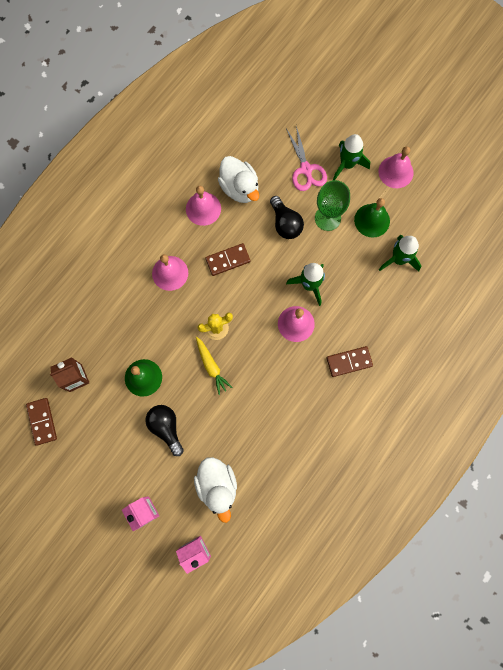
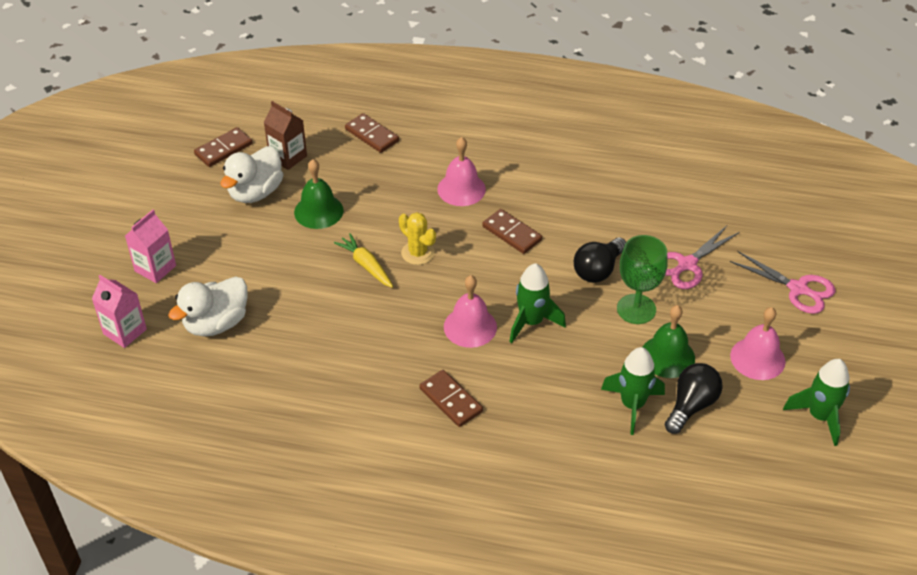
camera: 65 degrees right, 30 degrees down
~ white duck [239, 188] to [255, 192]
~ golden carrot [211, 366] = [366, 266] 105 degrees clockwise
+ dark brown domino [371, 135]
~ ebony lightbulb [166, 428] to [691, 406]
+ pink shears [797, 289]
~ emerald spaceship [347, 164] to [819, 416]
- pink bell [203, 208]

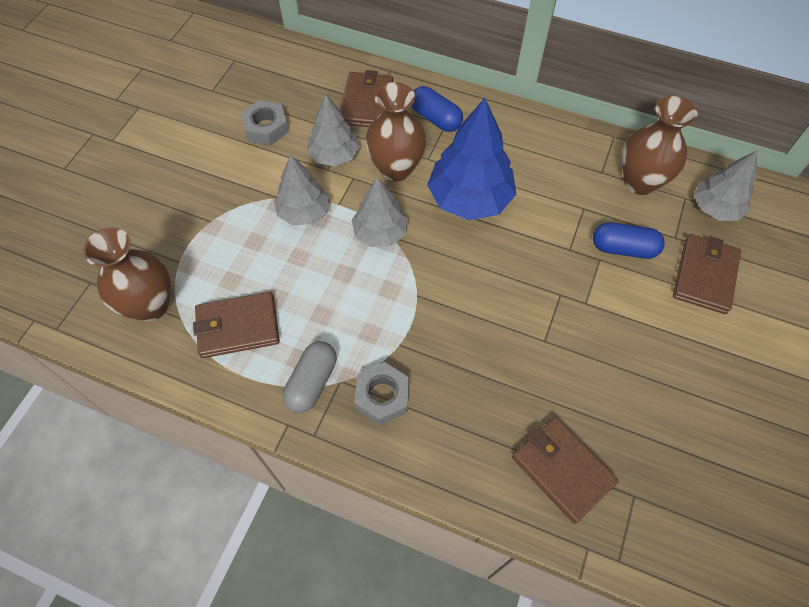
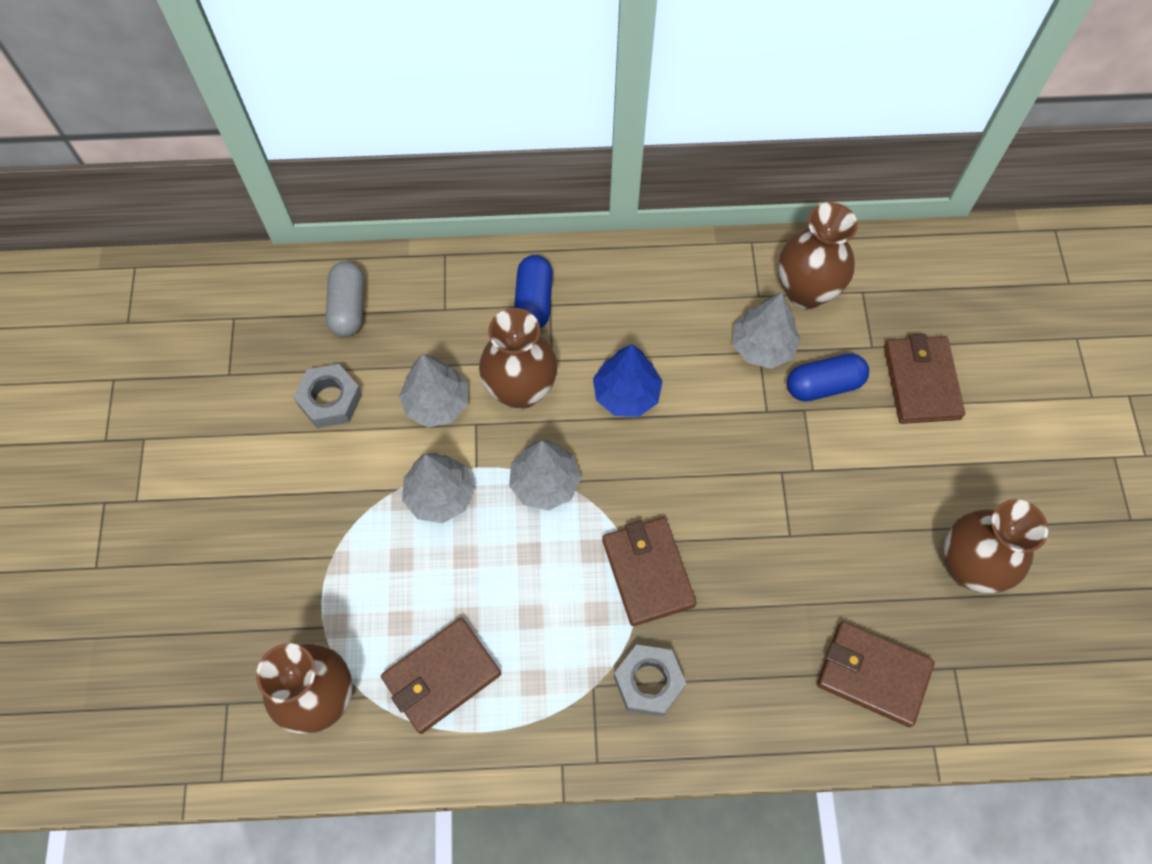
camera: 25 degrees left, 5 degrees up
~ grey pill shape [312, 382] to [348, 307]
~ cobalt pill shape [435, 118] = [534, 301] 75 degrees clockwise
~ cobalt fir tree [469, 199] = [626, 394] x0.63
~ dark brown card wallet [366, 103] to [648, 572]
~ grey fir tree [716, 208] to [762, 346]
+ dark brown flower vase [968, 566]

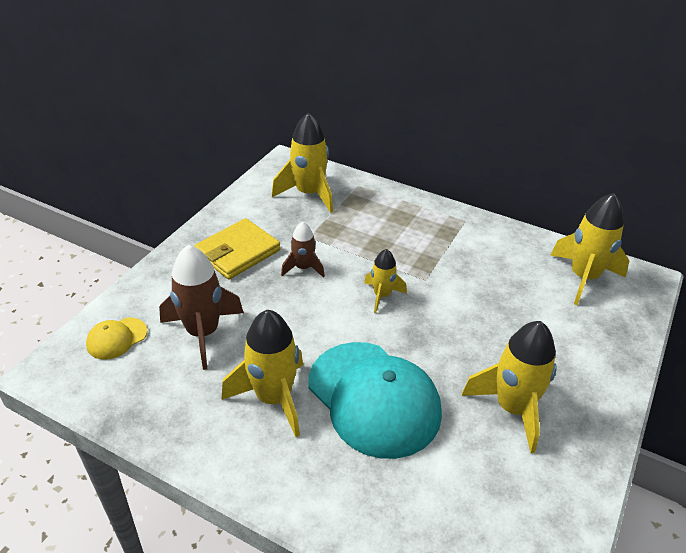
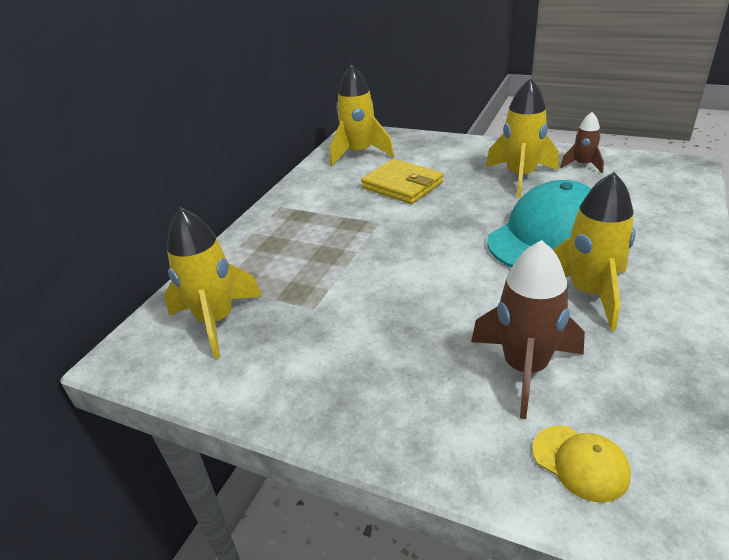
camera: 90 degrees left, 5 degrees down
~ golden card wallet [237, 252] to [402, 185]
~ dark brown spaceship [303, 268] to [583, 165]
- golden spaceship [382, 295]

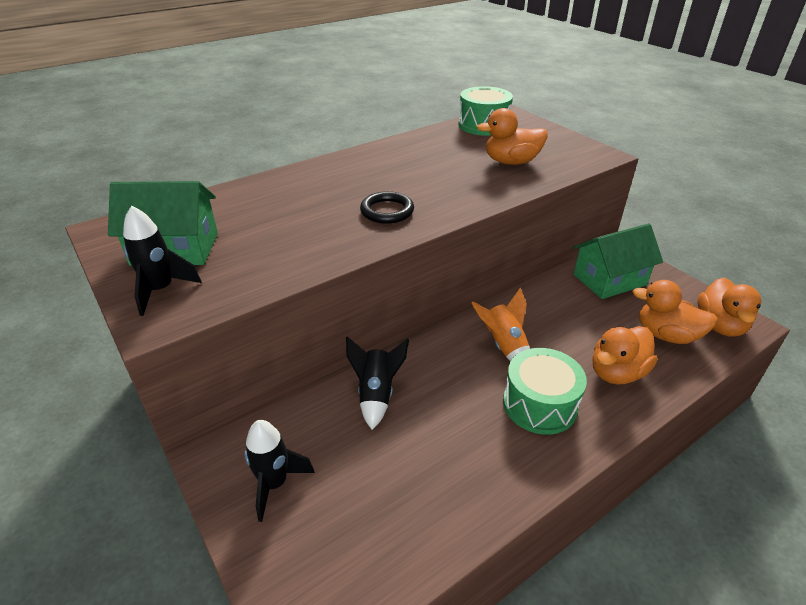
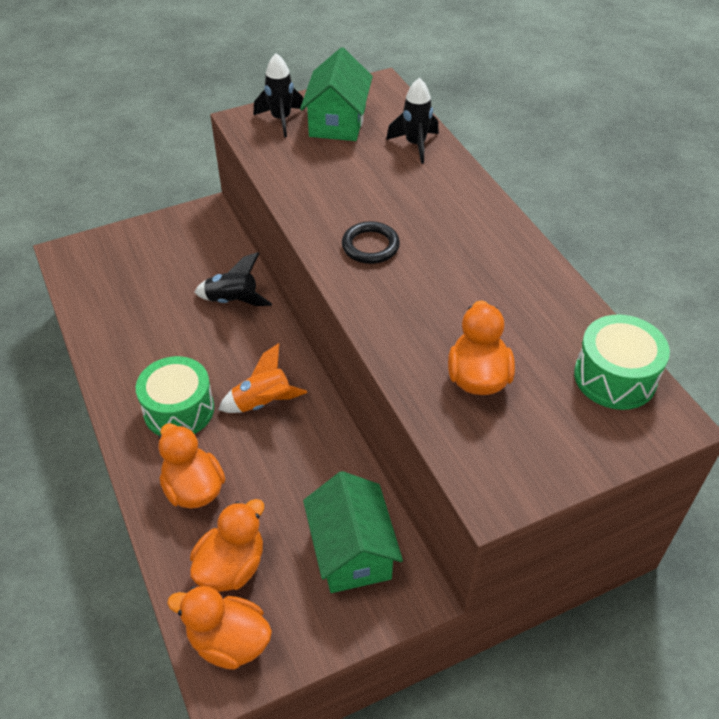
camera: 100 degrees right, 10 degrees up
~ ebony spaceship [274, 484] to [415, 145]

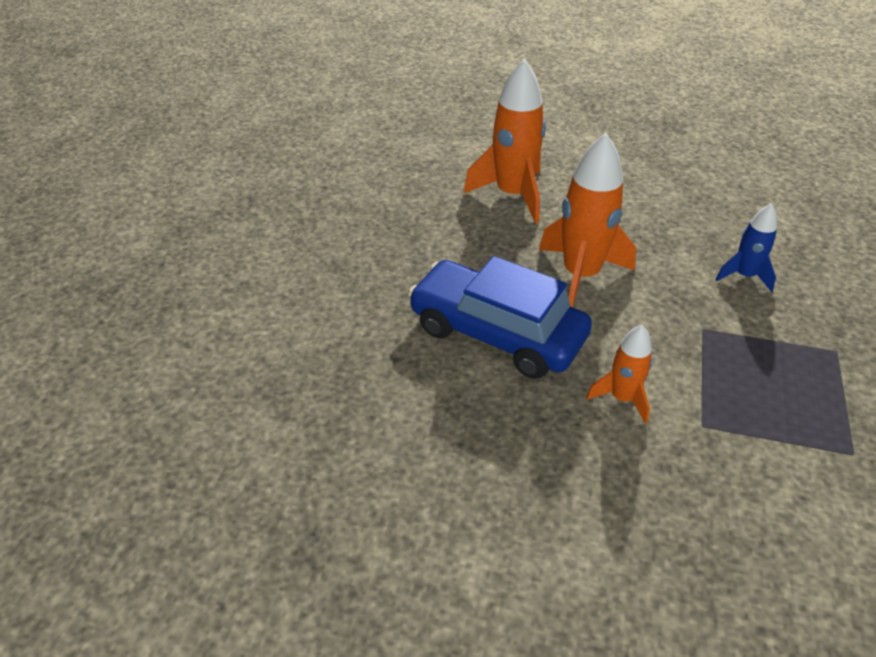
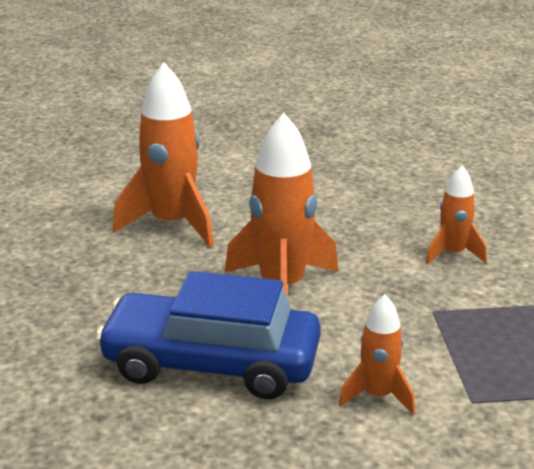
camera: 20 degrees left, 15 degrees down
~ cobalt spaceship [744, 276] to orange-coloured spaceship [453, 254]

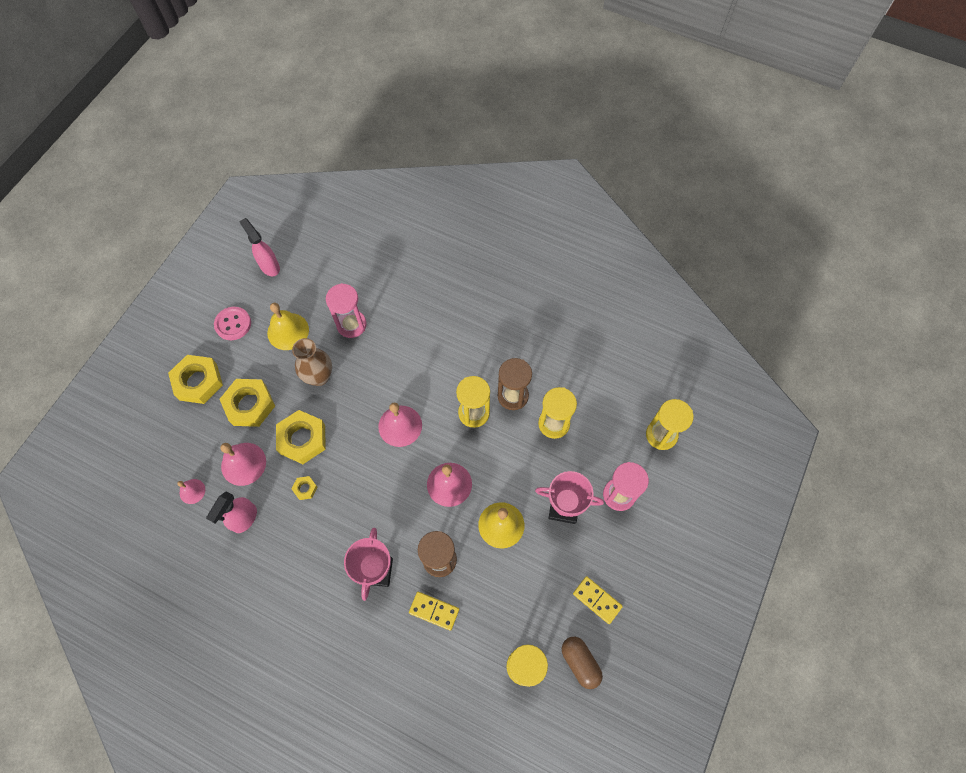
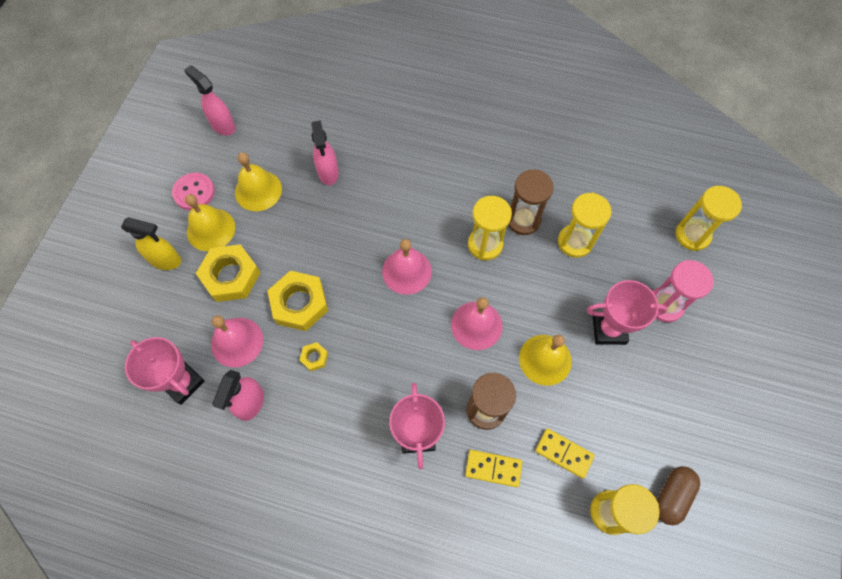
camera: 10 degrees left, 0 degrees up
~ golden nut [198, 382] to golden spray bottle [166, 260]
~ pink bell [192, 491] to pink trophy [182, 383]
+ golden bell [211, 229]
~ pink hourglass [351, 325] to pink spray bottle [328, 173]
~ golden domino [597, 600] to [564, 453]
~ dark brown pill shape [580, 662] = [671, 496] 75 degrees clockwise
- dark brown flower vase [319, 377]

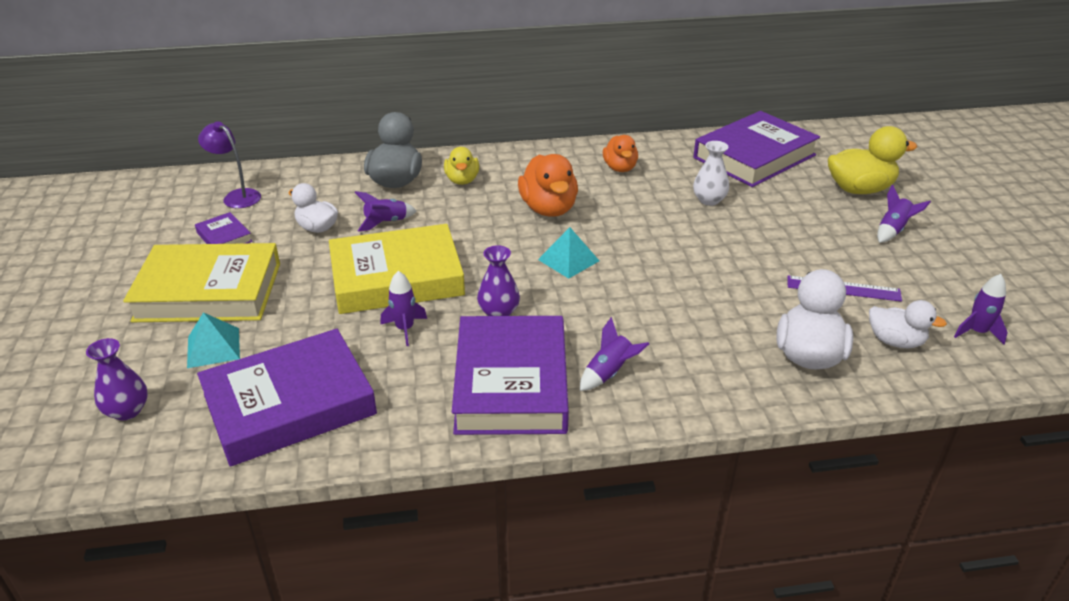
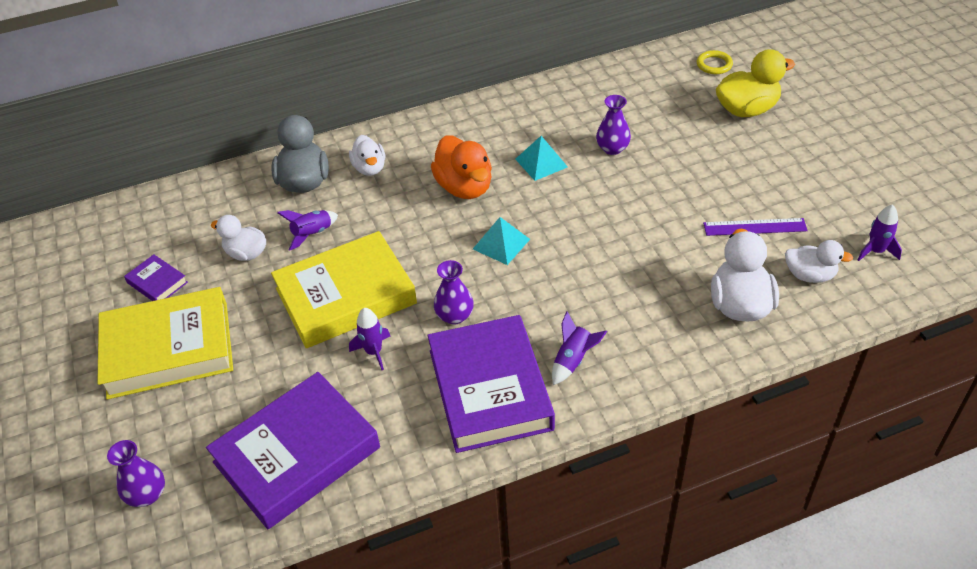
camera: 10 degrees left, 10 degrees up
~ golden duck [462, 180] to white duck [369, 168]
~ aqua solid pyramid [213, 347] to [541, 163]
~ white flower vase [709, 200] to purple flower vase [612, 148]
+ golden ring [714, 65]
- purple lamp [237, 196]
- orange-coloured duck [620, 168]
- purple hardback [754, 156]
- purple spaceship [893, 230]

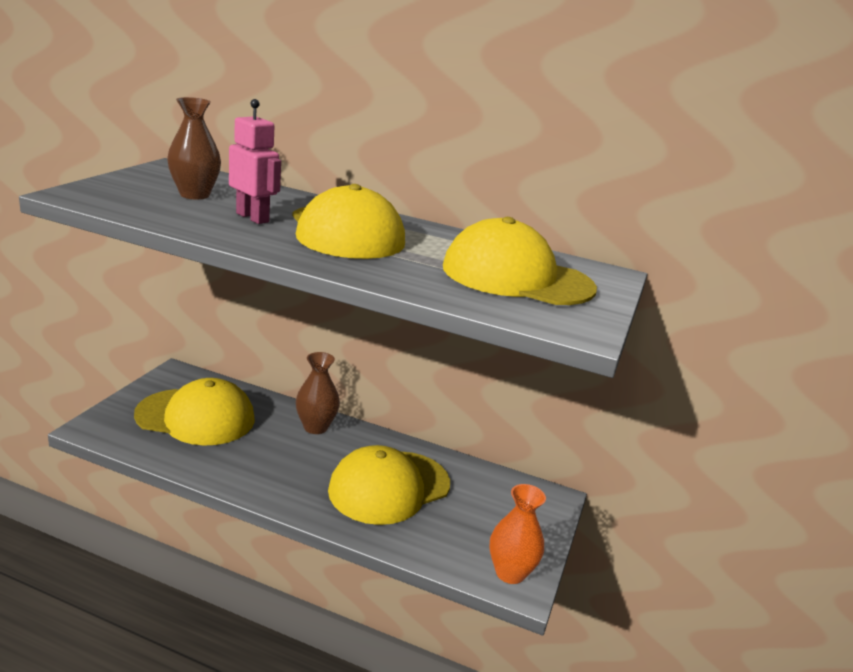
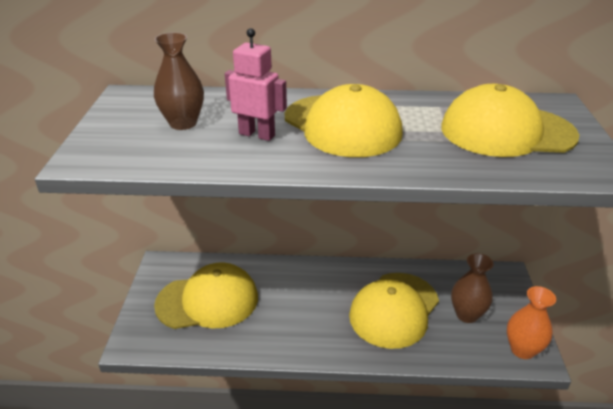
camera: 15 degrees left, 10 degrees up
~ dark brown flower vase [316, 427] to [467, 314]

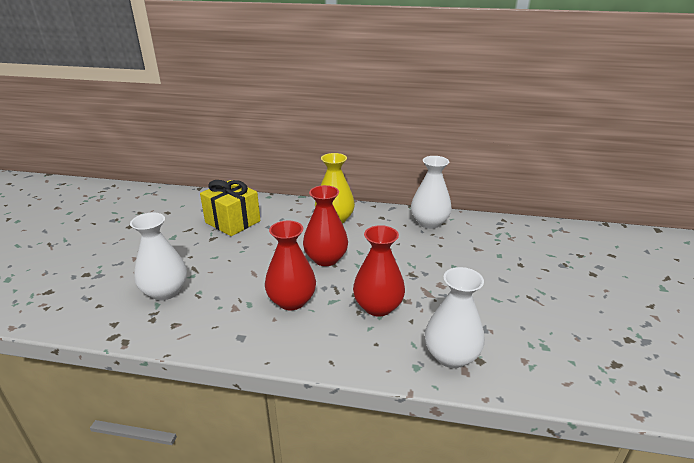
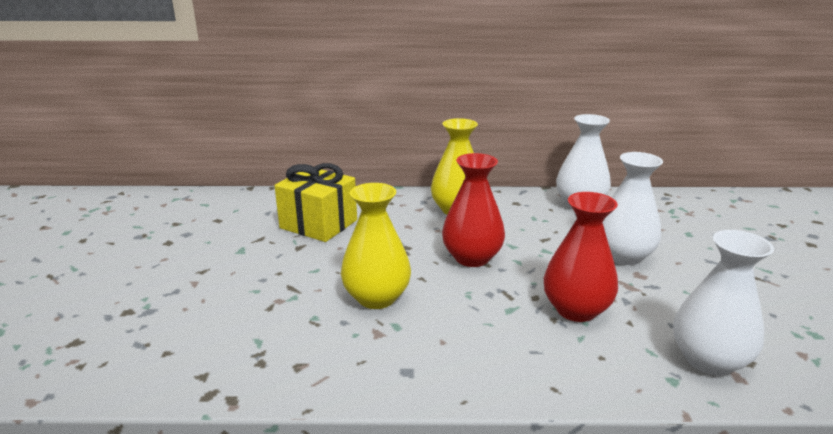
camera: 10 degrees left, 5 degrees down
+ golden flower vase [376, 297]
~ white flower vase [165, 291] to [623, 256]
- red flower vase [291, 301]

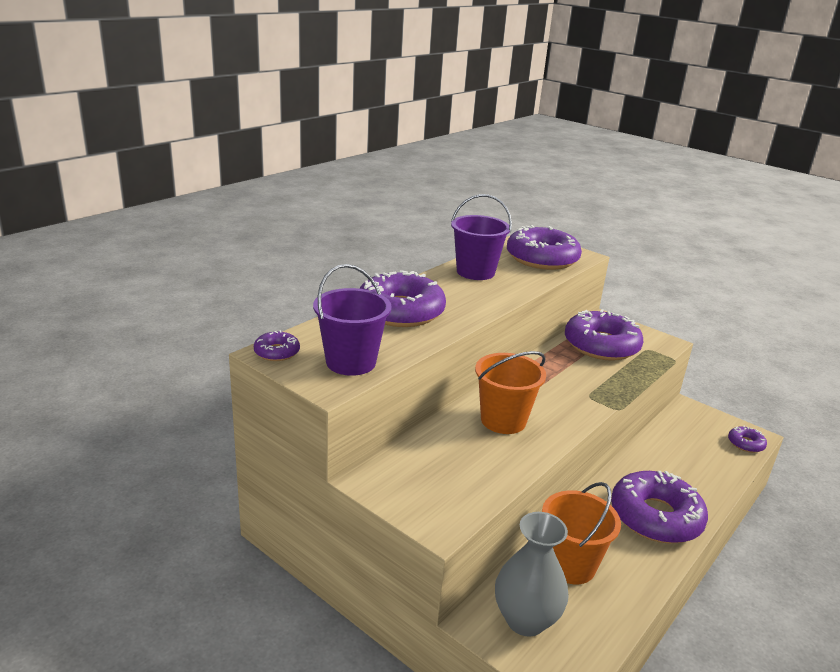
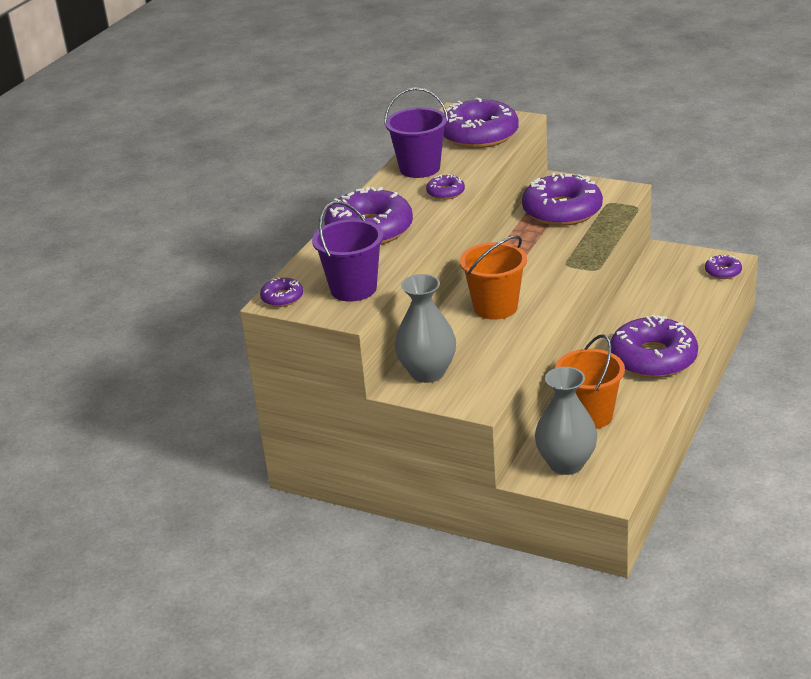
camera: 10 degrees left, 5 degrees up
+ grey flower vase [427, 372]
+ purple doughnut [445, 192]

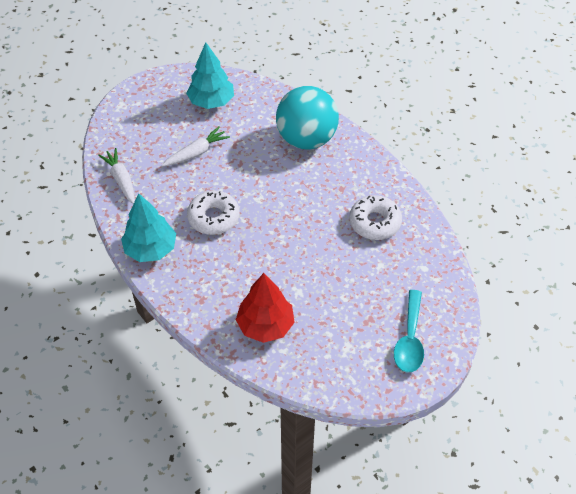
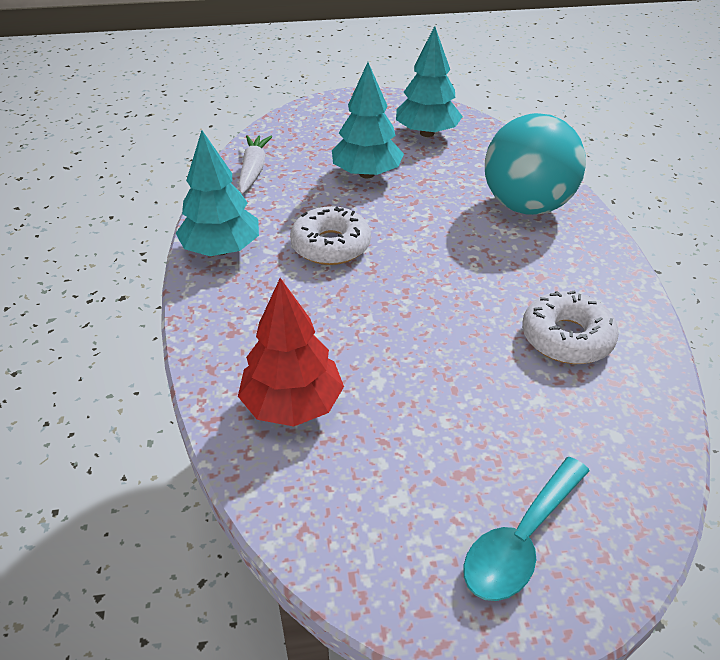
camera: 30 degrees right, 10 degrees down
~ white carrot [196, 153] to aqua fir tree [366, 174]

